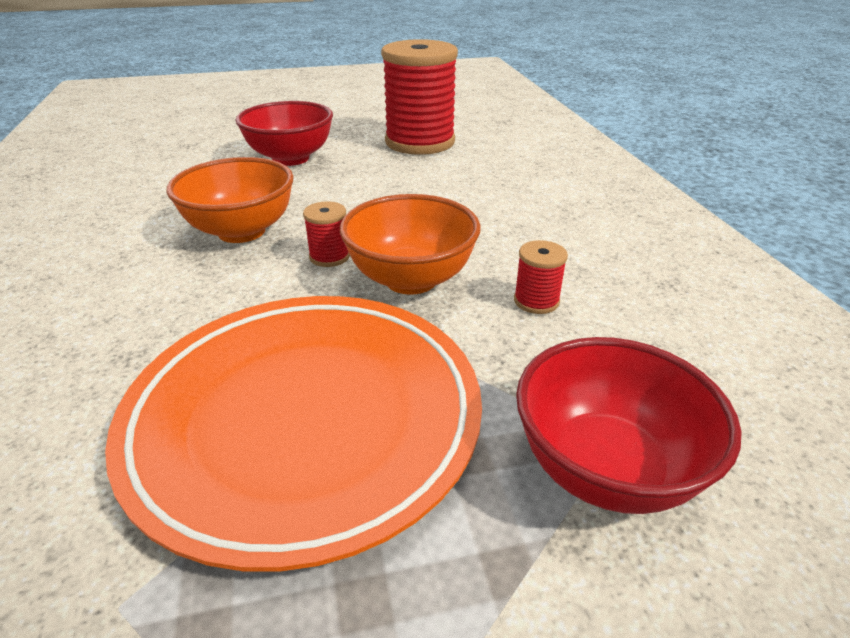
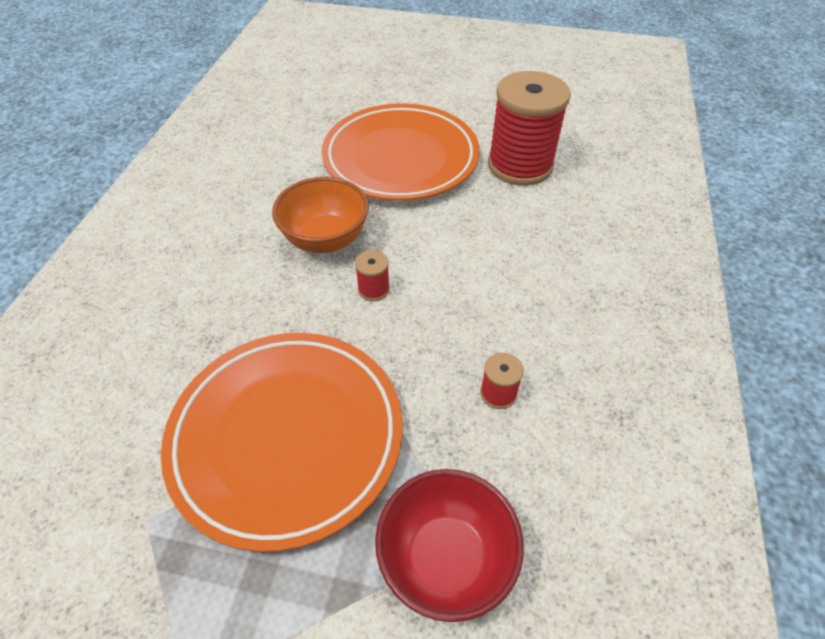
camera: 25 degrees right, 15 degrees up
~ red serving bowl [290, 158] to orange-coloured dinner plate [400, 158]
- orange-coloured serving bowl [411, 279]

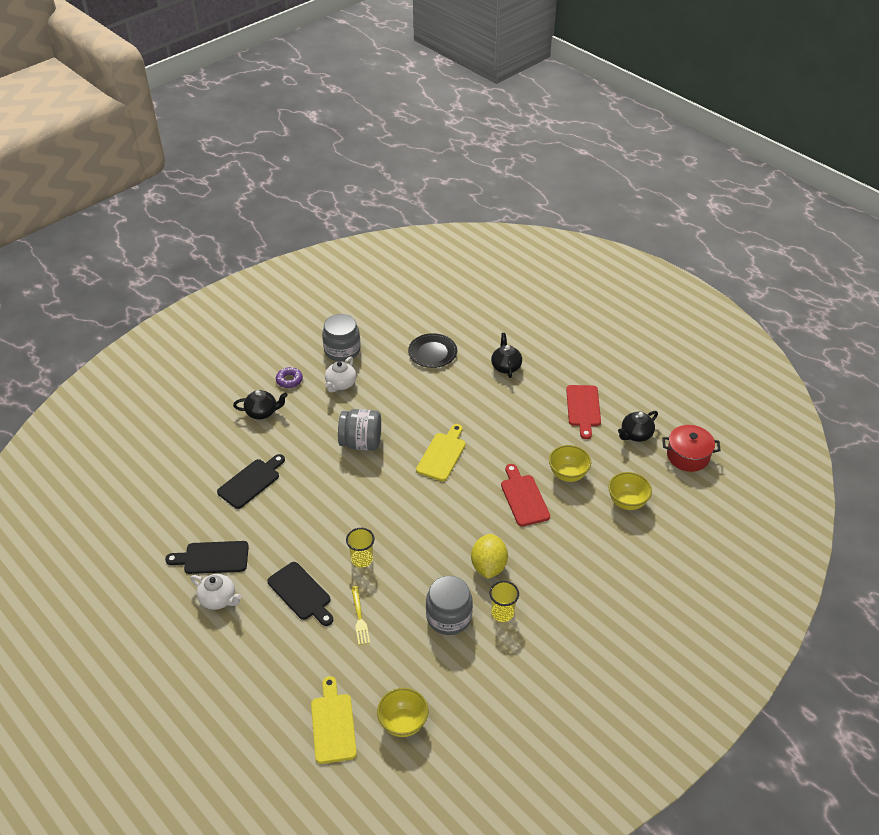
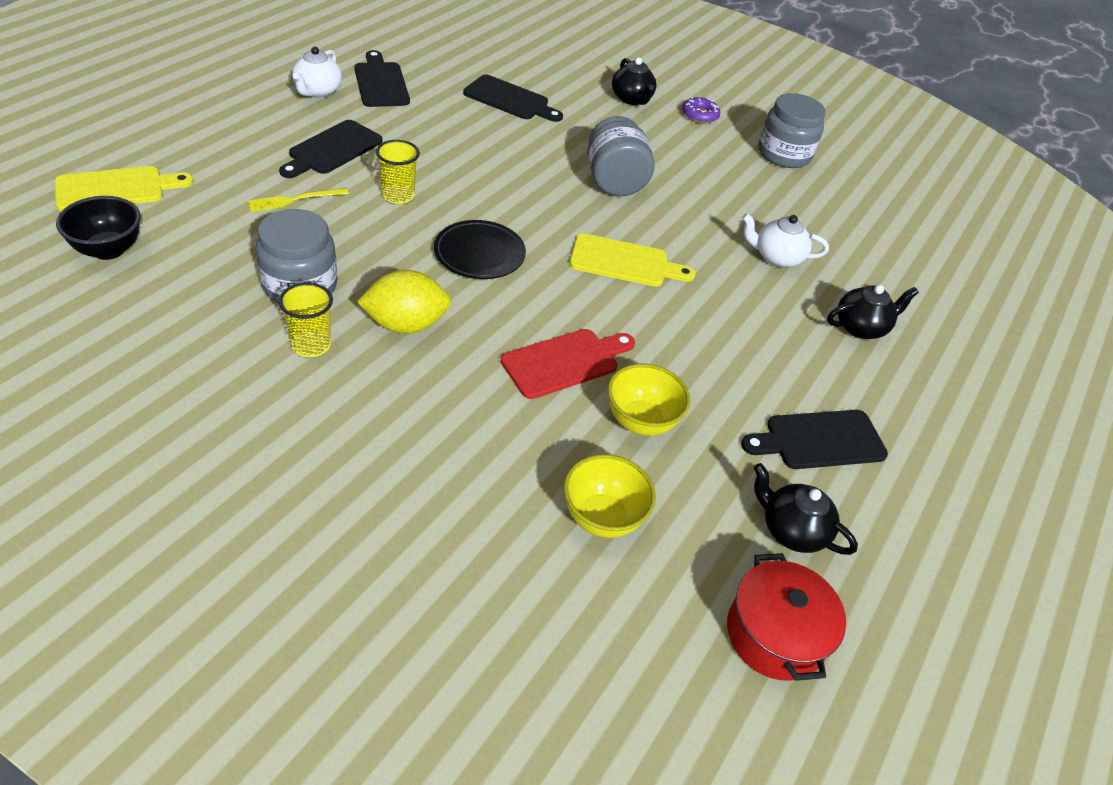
camera: 70 degrees right, 0 degrees up
~ golden serving bowl [403, 723] to ebony serving bowl [108, 250]
~ ebony dinner plate [432, 353] to [479, 254]
~ red chopping board [583, 408] to ebony chopping board [819, 440]
~ white teapot [340, 384] to [776, 257]

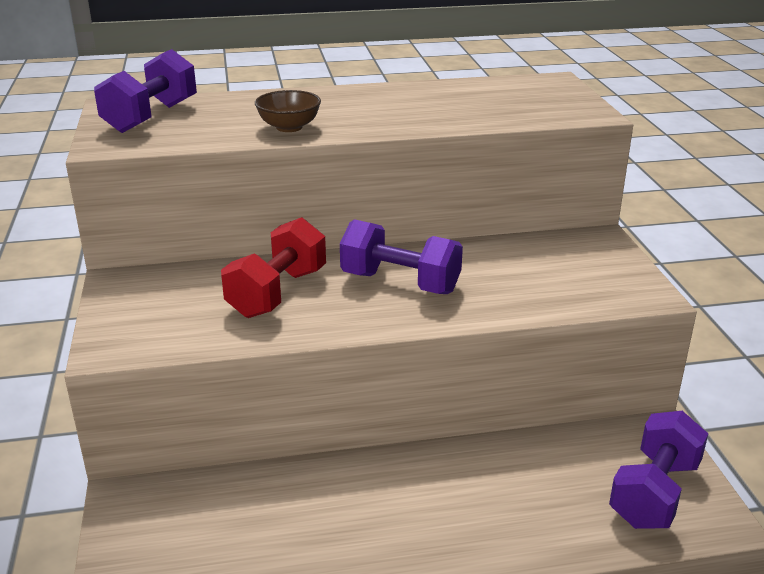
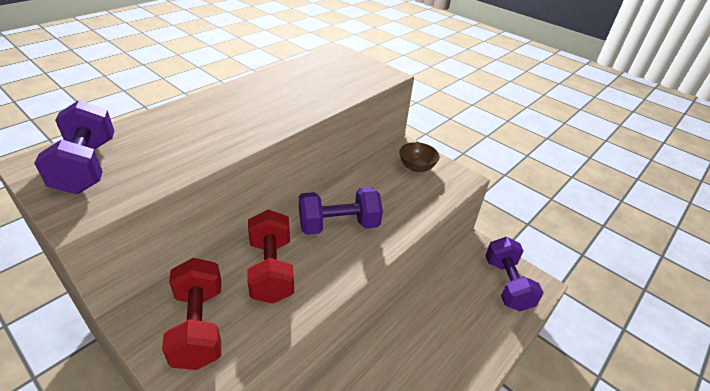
camera: 40 degrees left, 10 degrees up
+ red dumbbell [199, 326]
~ dark brown serving bowl [289, 127] to [416, 167]

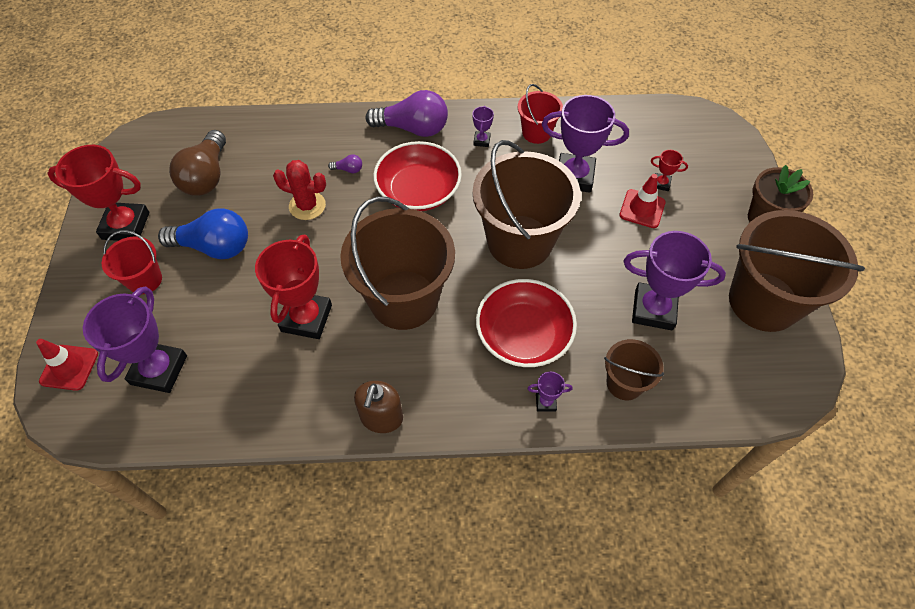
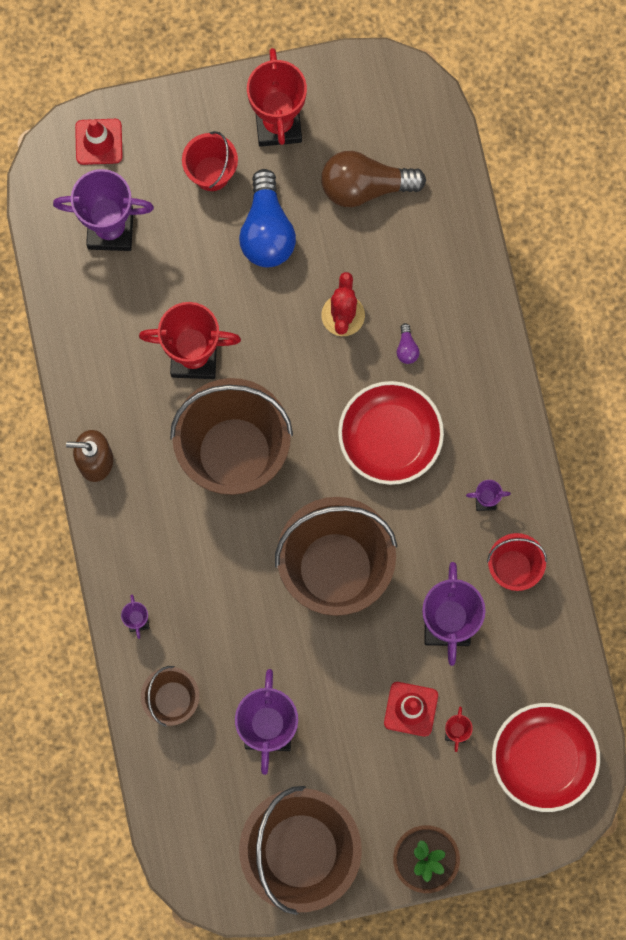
camera: 80 degrees right, 20 degrees up
~ red serving bowl [523, 335] to [542, 759]
- purple lightbulb [413, 128]

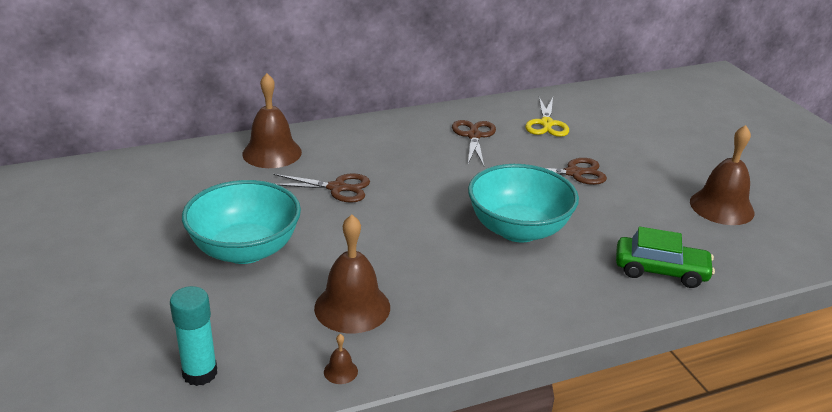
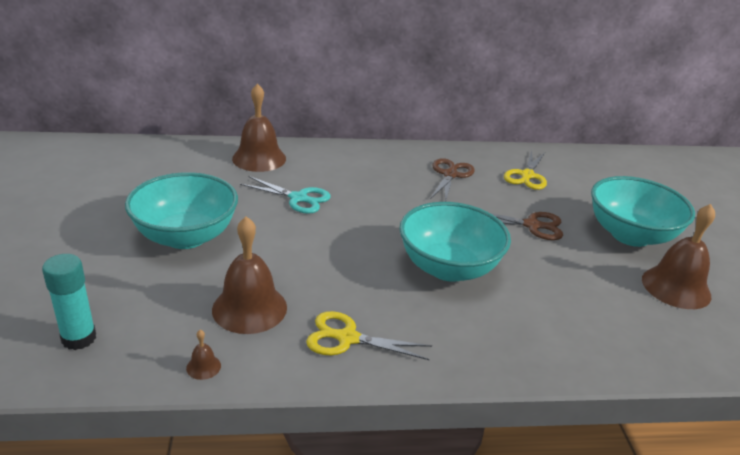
camera: 15 degrees right, 0 degrees up
~ dark brown shears [337, 188] to aqua shears [298, 198]
+ golden shears [347, 338]
+ aqua serving bowl [630, 235]
- emerald car [660, 271]

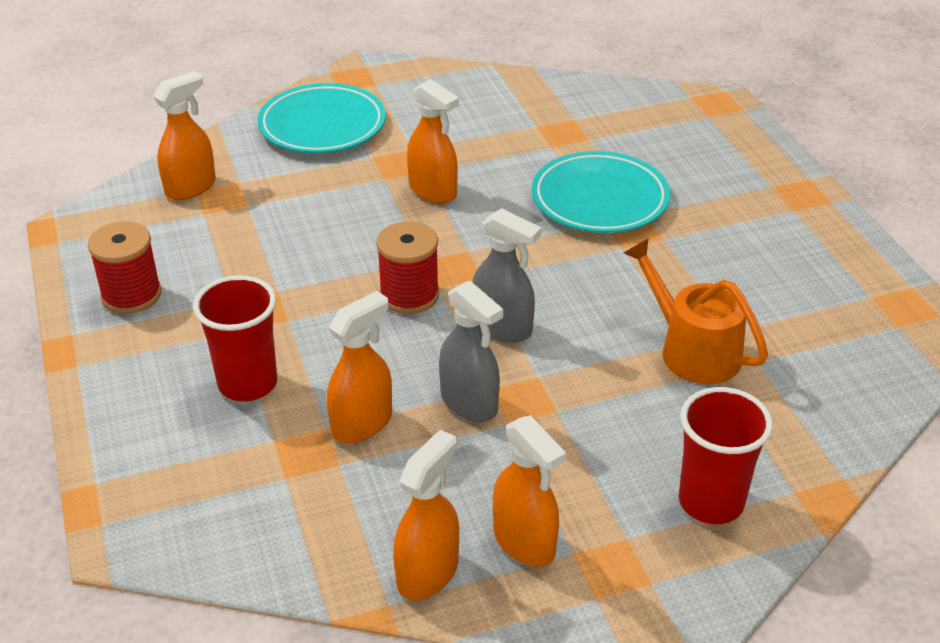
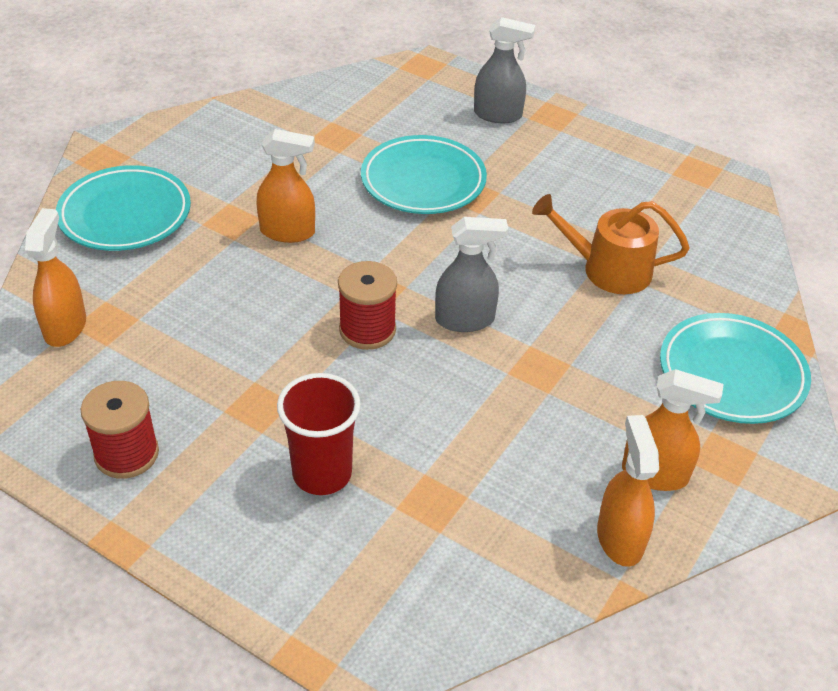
camera: 40 degrees left, 5 degrees up
~ grey spray bottle [469, 403] to [498, 115]
~ red cup [711, 502] to aqua dinner plate [732, 374]
- orange-coloured spray bottle [362, 423]

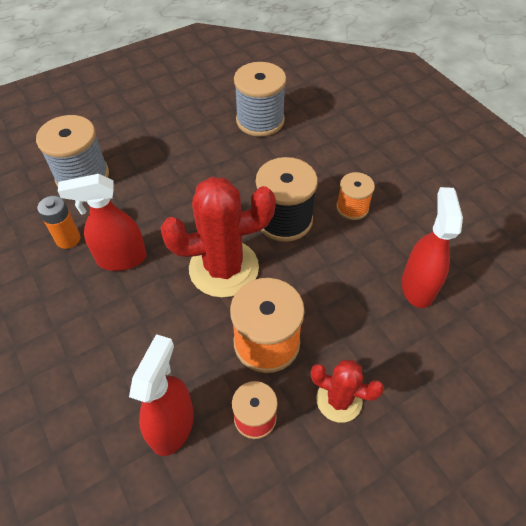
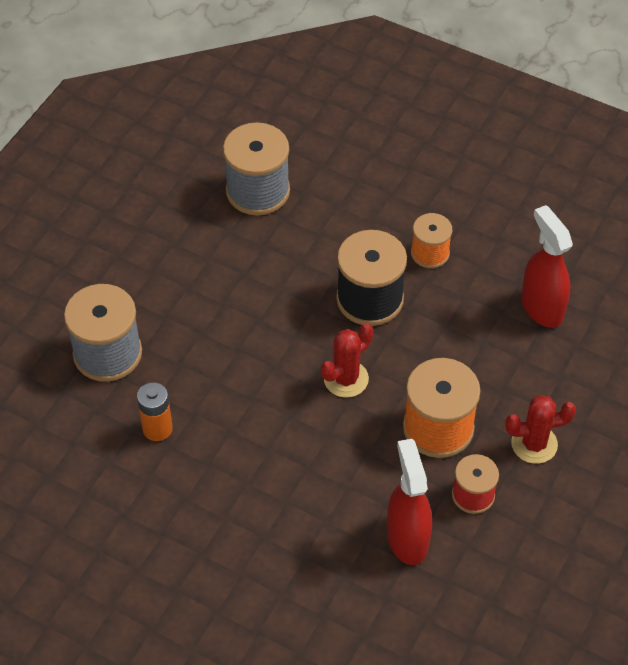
camera: 30 degrees left, 0 degrees up
~ red saguaro cactus [224, 268] = [346, 379] x0.56
- red spray bottle [121, 259]

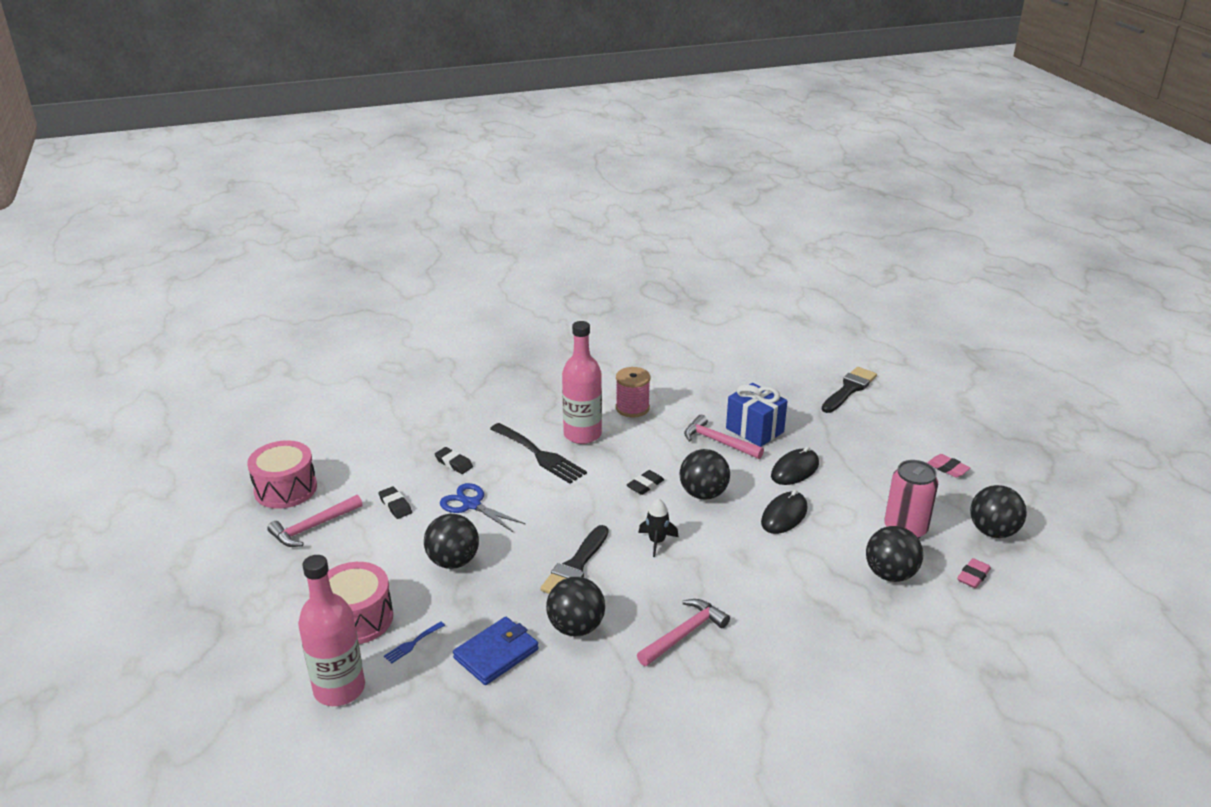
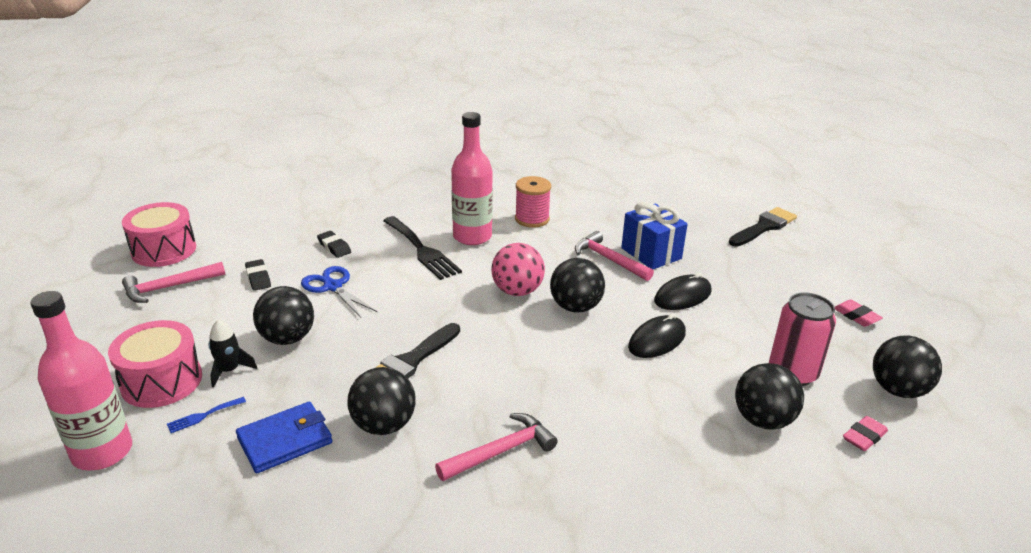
camera: 10 degrees right, 0 degrees up
~ ebony spaceship [657, 541] to [229, 370]
~ ebony gum eraser [645, 485] to pink ball [517, 291]

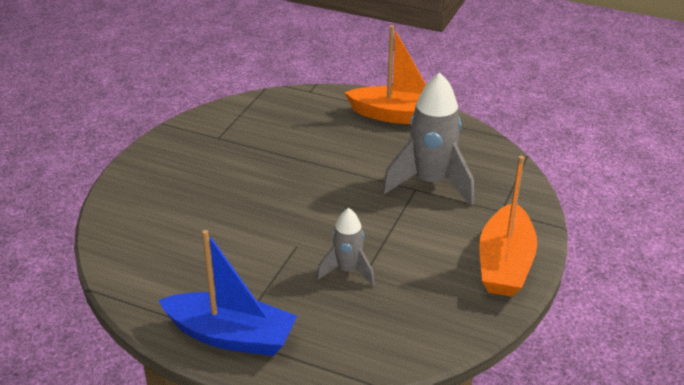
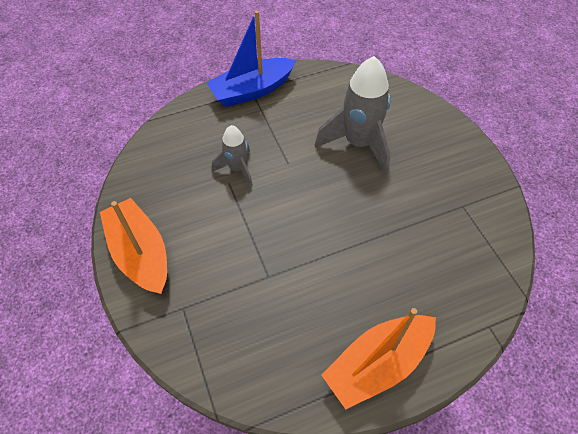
camera: 135 degrees right, 20 degrees up
~ grey spaceship [430, 183] to [358, 143]

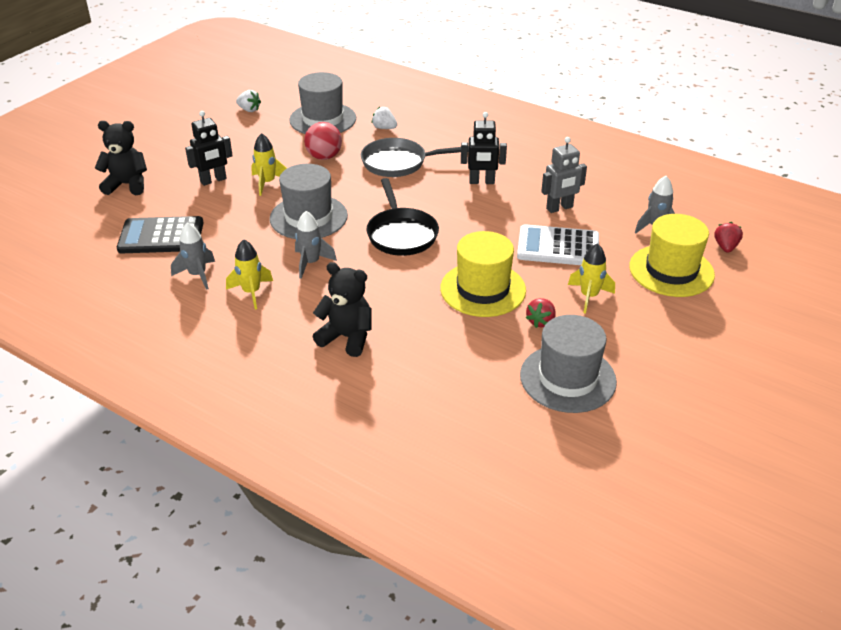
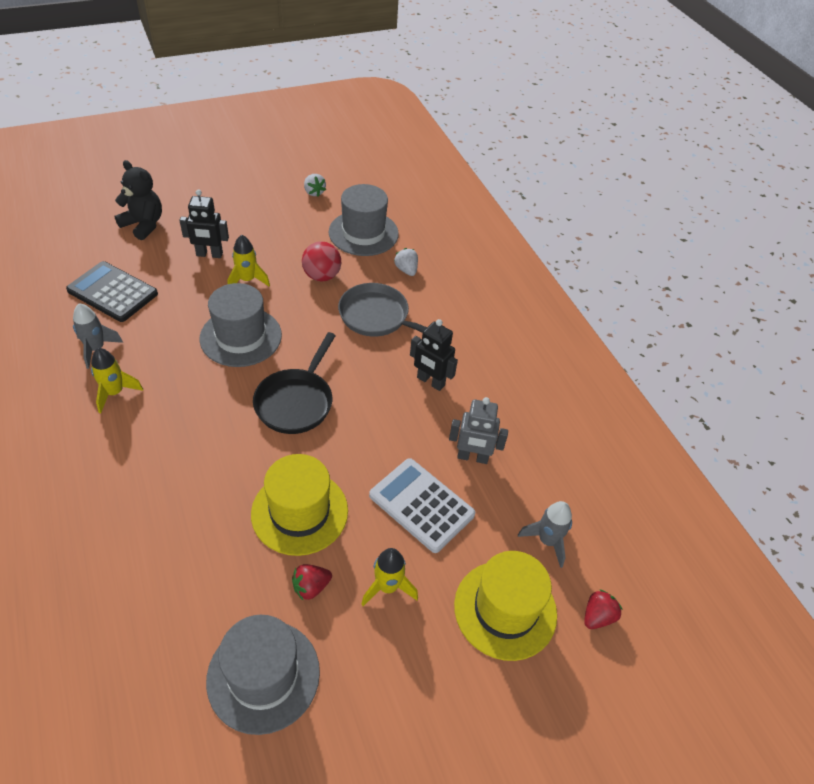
camera: 30 degrees right, 10 degrees up
- grey spaceship [311, 263]
- ebony teddy bear [347, 337]

